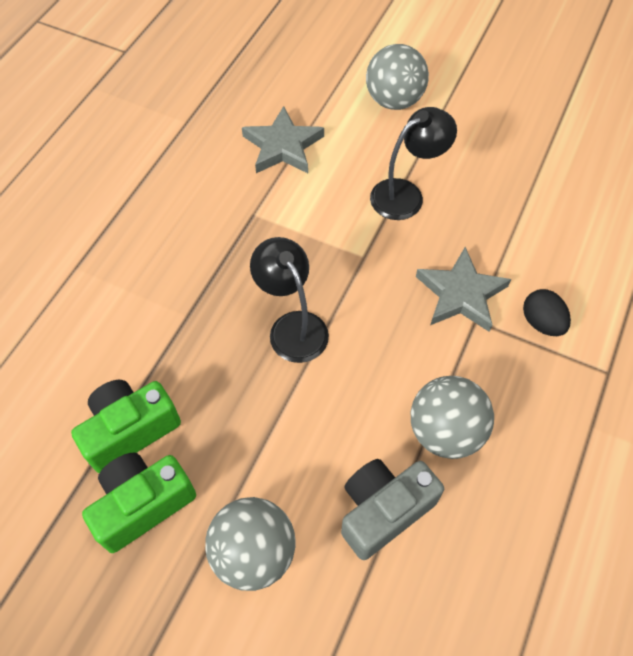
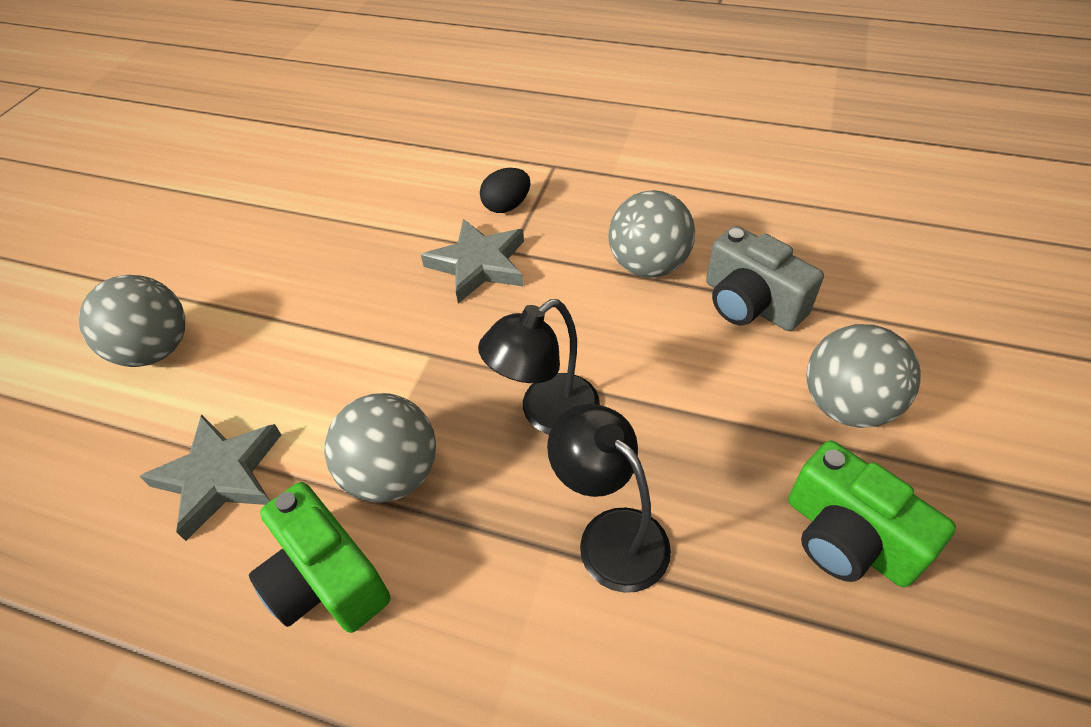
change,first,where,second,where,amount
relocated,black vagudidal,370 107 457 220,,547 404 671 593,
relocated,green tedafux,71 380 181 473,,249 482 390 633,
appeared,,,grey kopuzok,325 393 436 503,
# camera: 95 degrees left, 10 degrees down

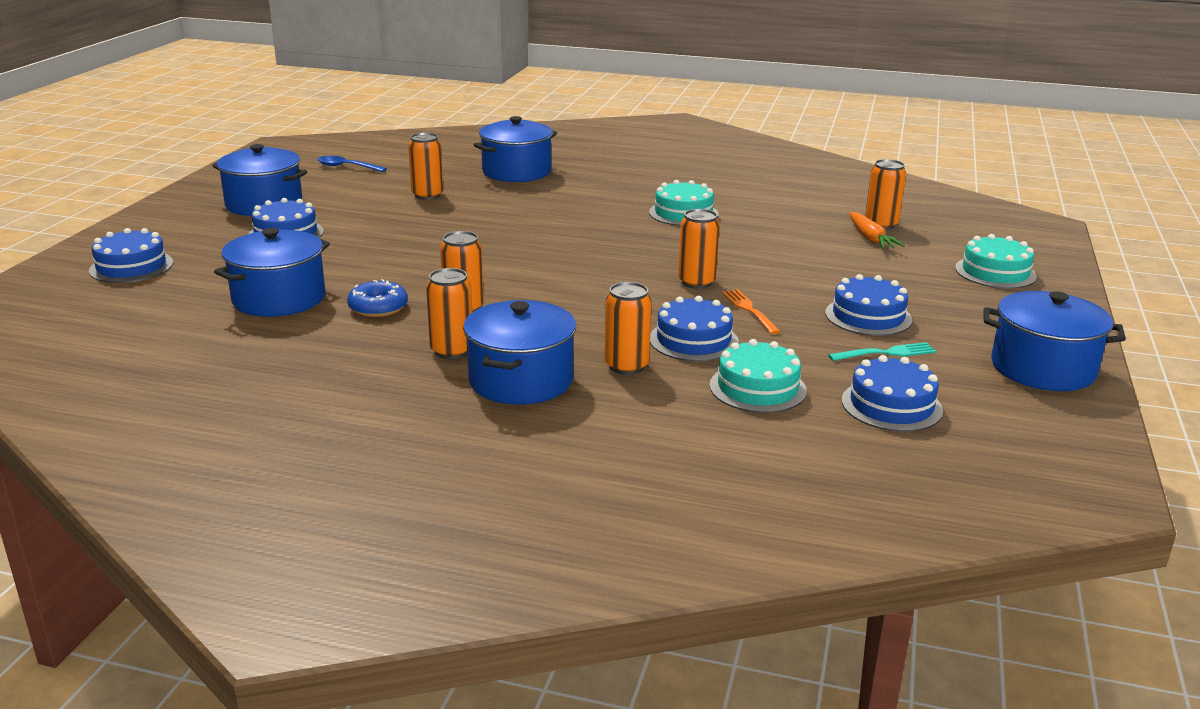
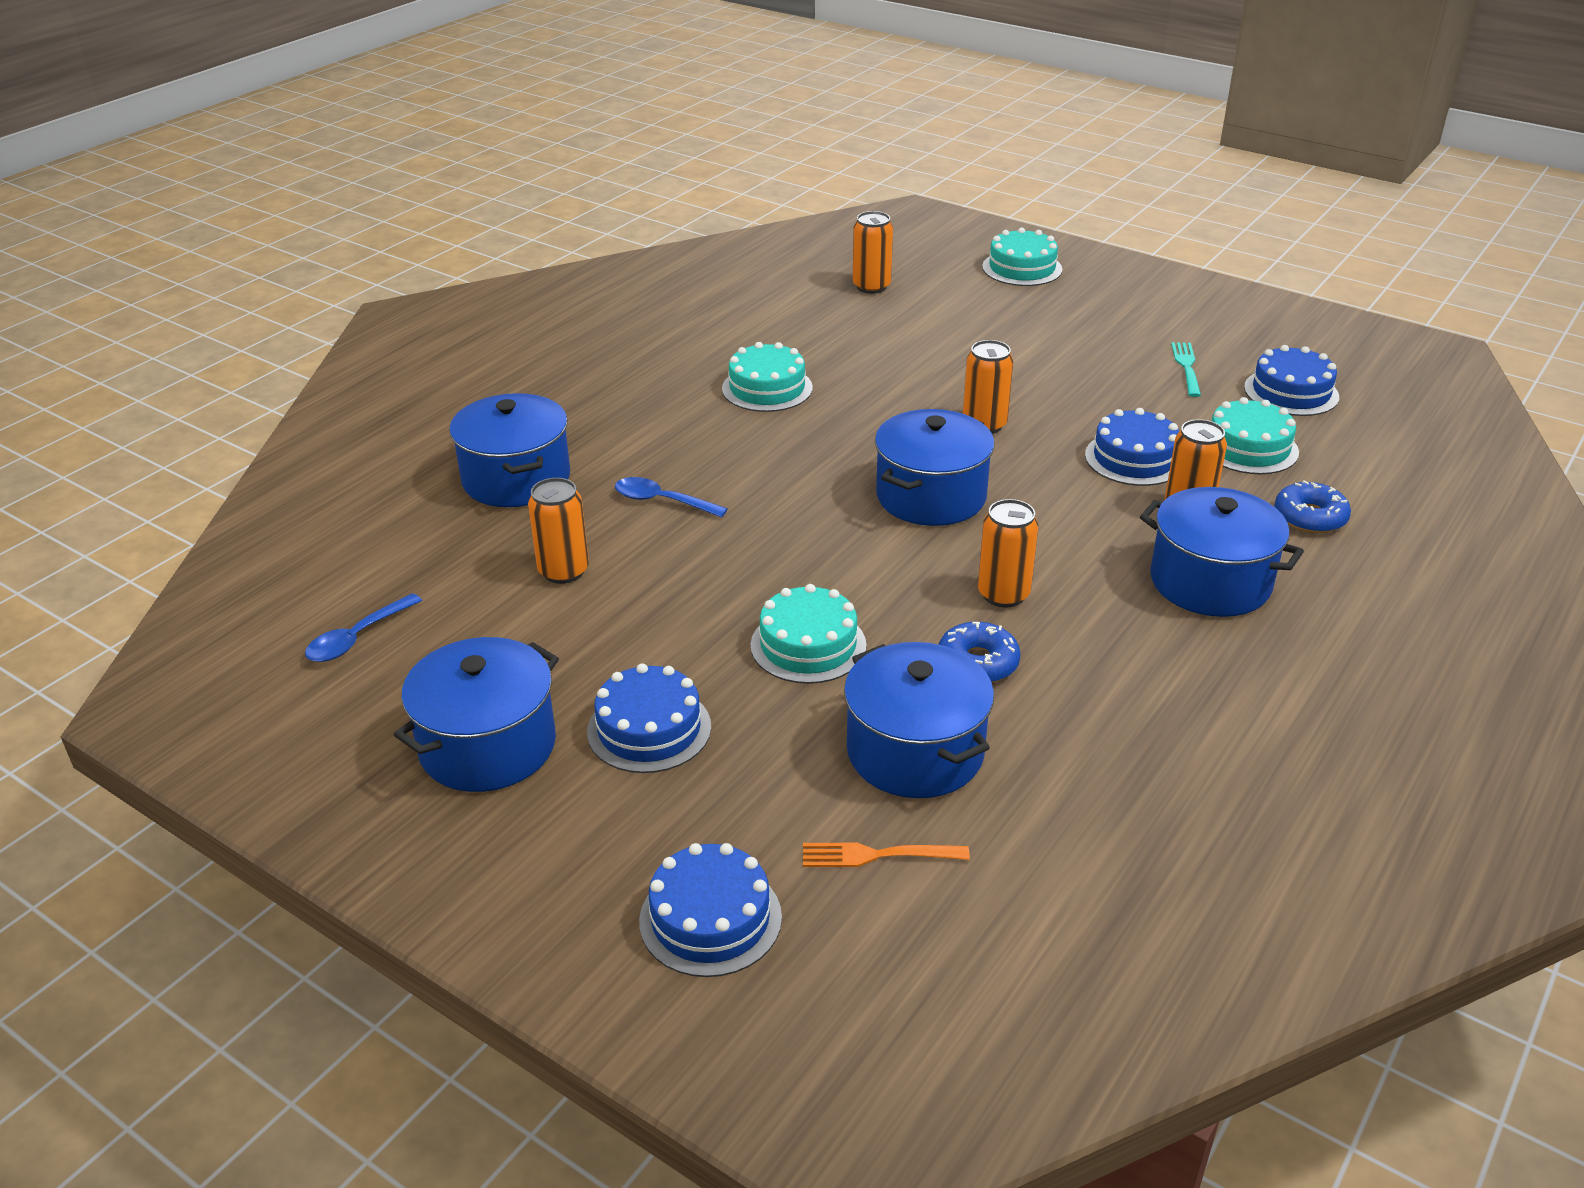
change,first,where,second,where,amount
missing,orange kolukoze,849 212 905 249,,,
missing,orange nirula,426 268 472 359,,,
missing,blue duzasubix,825 274 912 336,,,
relocated,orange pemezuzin,722 289 781 334,,803 842 970 867,
relocated,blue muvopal,983 291 1126 391,,875 409 995 526,
appeared,,,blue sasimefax,615 477 728 518,
appeared,,,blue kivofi,1275 480 1351 533,
appeared,,,turquoise duzasubix,751 584 867 684,
# camera: 70 degrees left, 10 degrees up

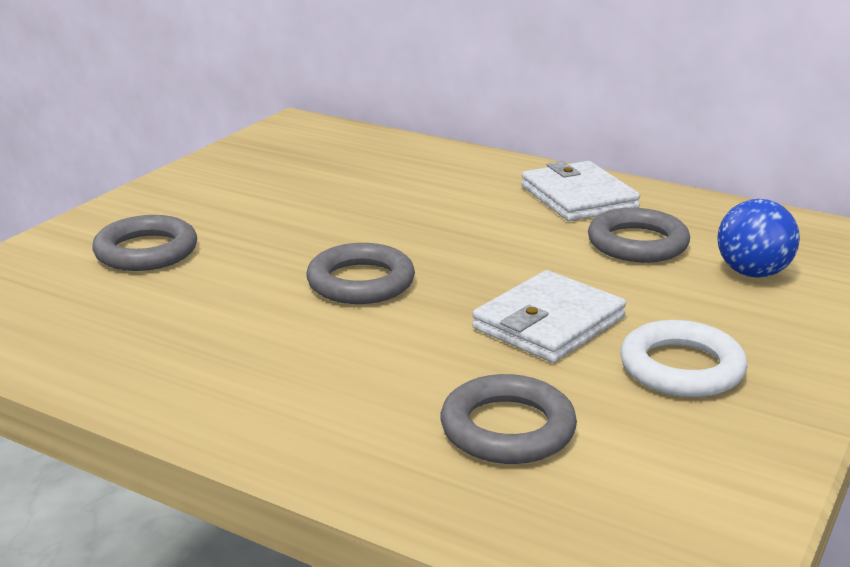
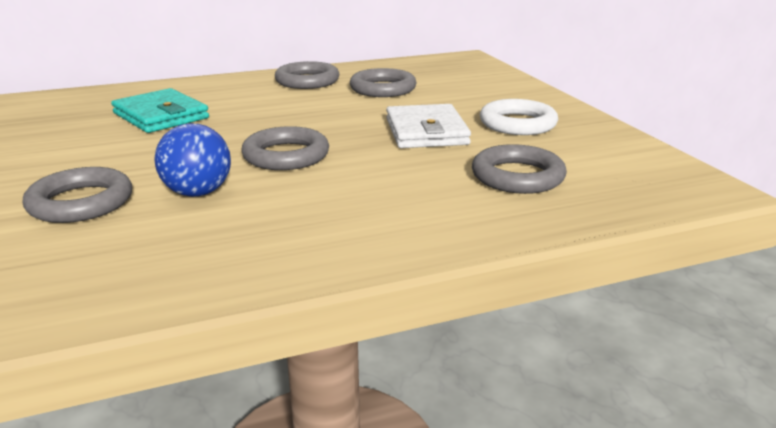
change,first,where,second,where,amount
exchanged,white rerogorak,521 161 640 221,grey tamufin,275 61 339 89,
relocated,blue kopuzok,717 199 800 278,,154 123 231 197,
appeared,,,turquoise rerogorak,111 88 209 133,
# camera: 50 degrees left, 0 degrees up

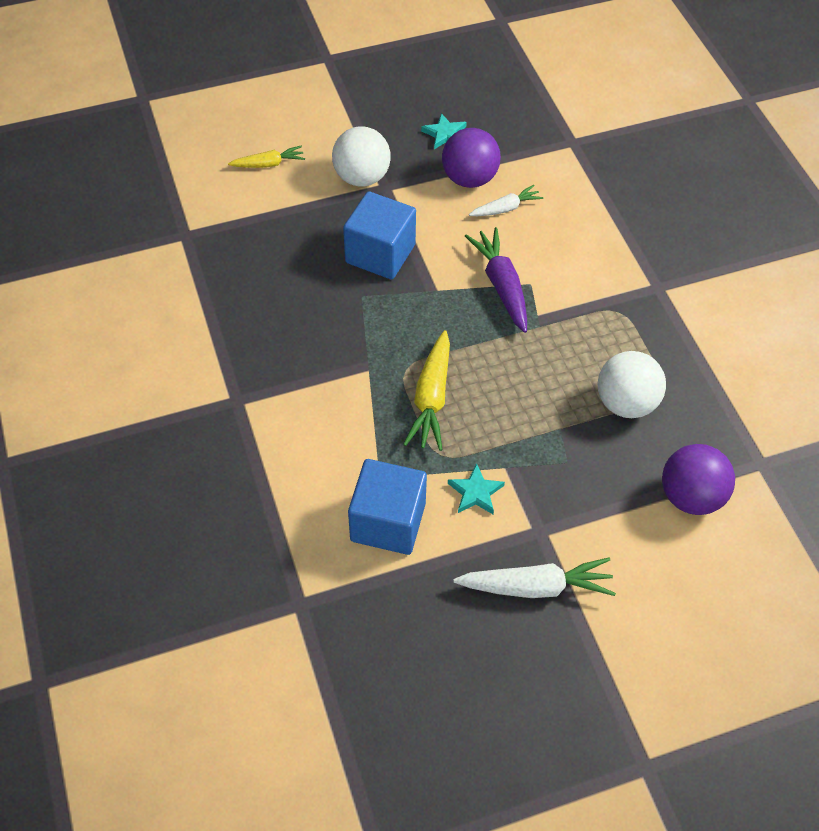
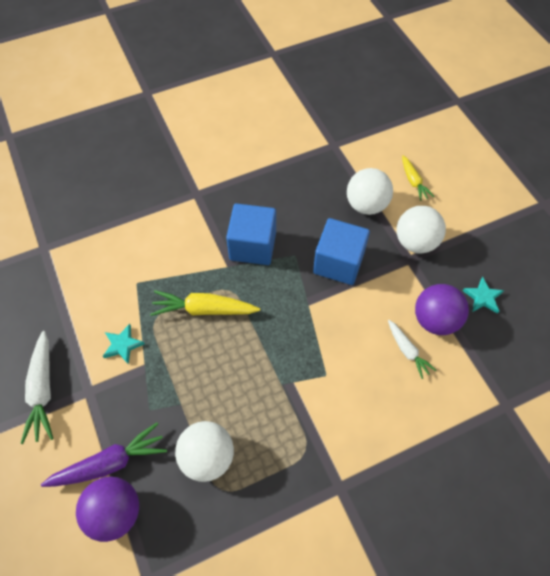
change,first,where,second,where,amount
relocated,purple kolukoze,465 227 527 333,,41 423 167 487,
relocated,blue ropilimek,348 459 427 555,,226 203 276 265,
appeared,,,white kopuzok,347 168 393 215,
# camera: 85 degrees right, 5 degrees up

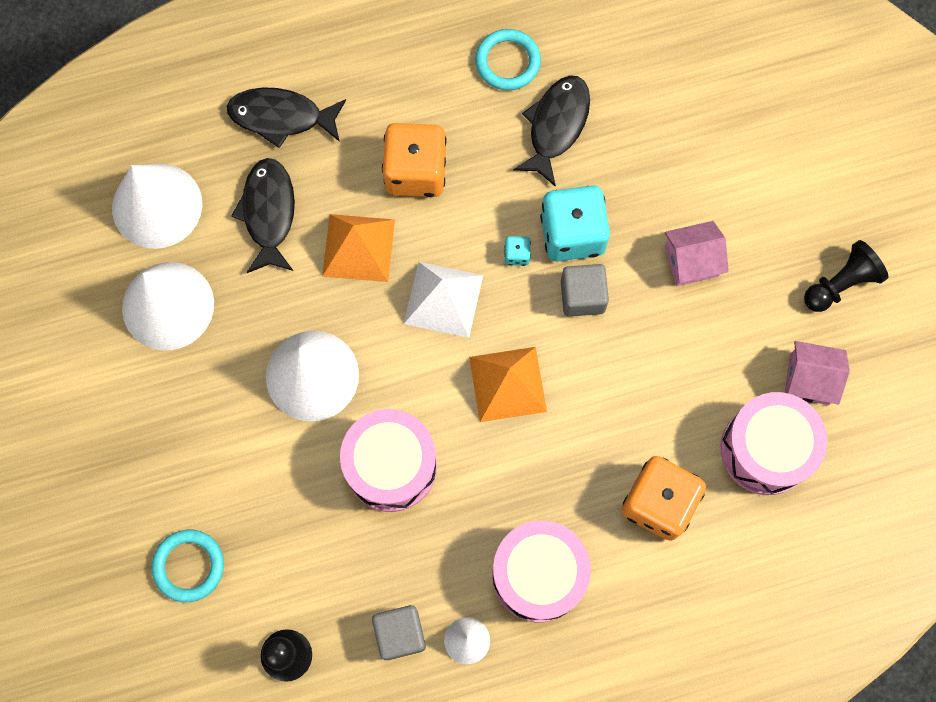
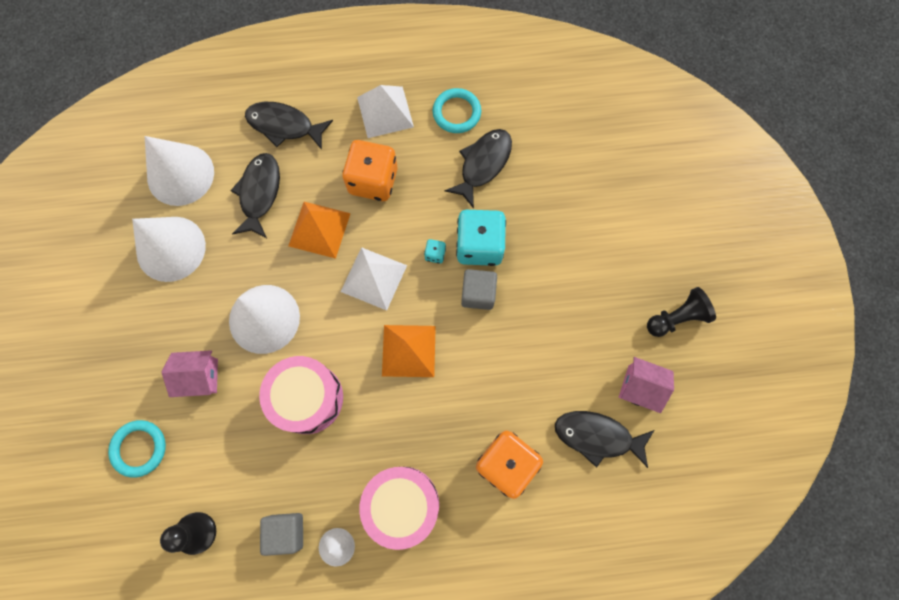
change,first,where,second,where,amount
relocated,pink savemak,665 221 729 286,,162 350 218 397,
exchanged,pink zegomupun,720 392 827 495,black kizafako,555 411 654 468,
appeared,,,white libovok,357 85 414 138,
# camera: 10 degrees right, 0 degrees up

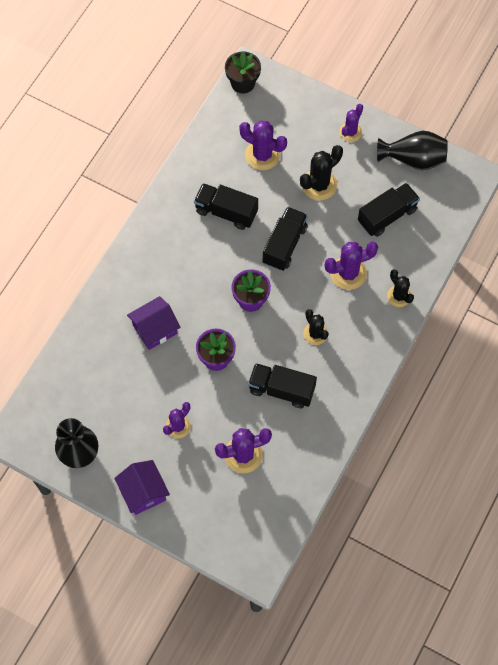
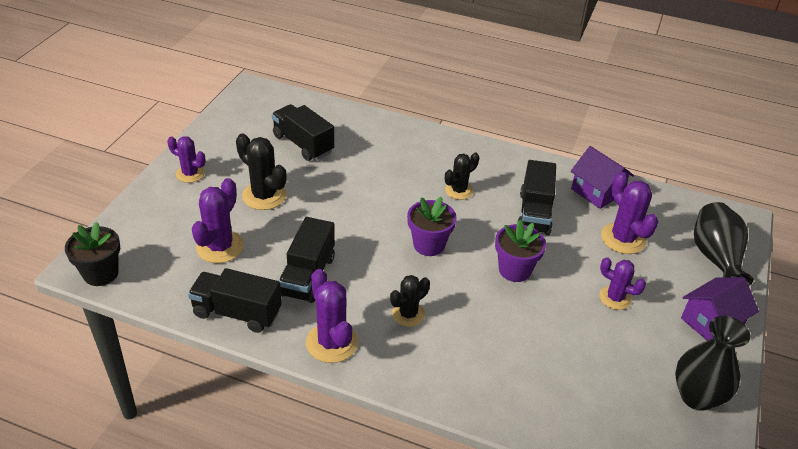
change,first,where,second,where,amount
relocated,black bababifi,377 131 447 170,,694 202 753 286,
relocated,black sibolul,263 207 308 271,,188 268 282 333,
relocated,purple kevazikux,325 242 378 290,,306 269 358 363,
relocated,black kevazikux,387 269 414 307,,390 275 430 327,
relocated,purple savemak,127 296 181 350,,571 146 634 209,
# camera: 100 degrees left, 25 degrees down

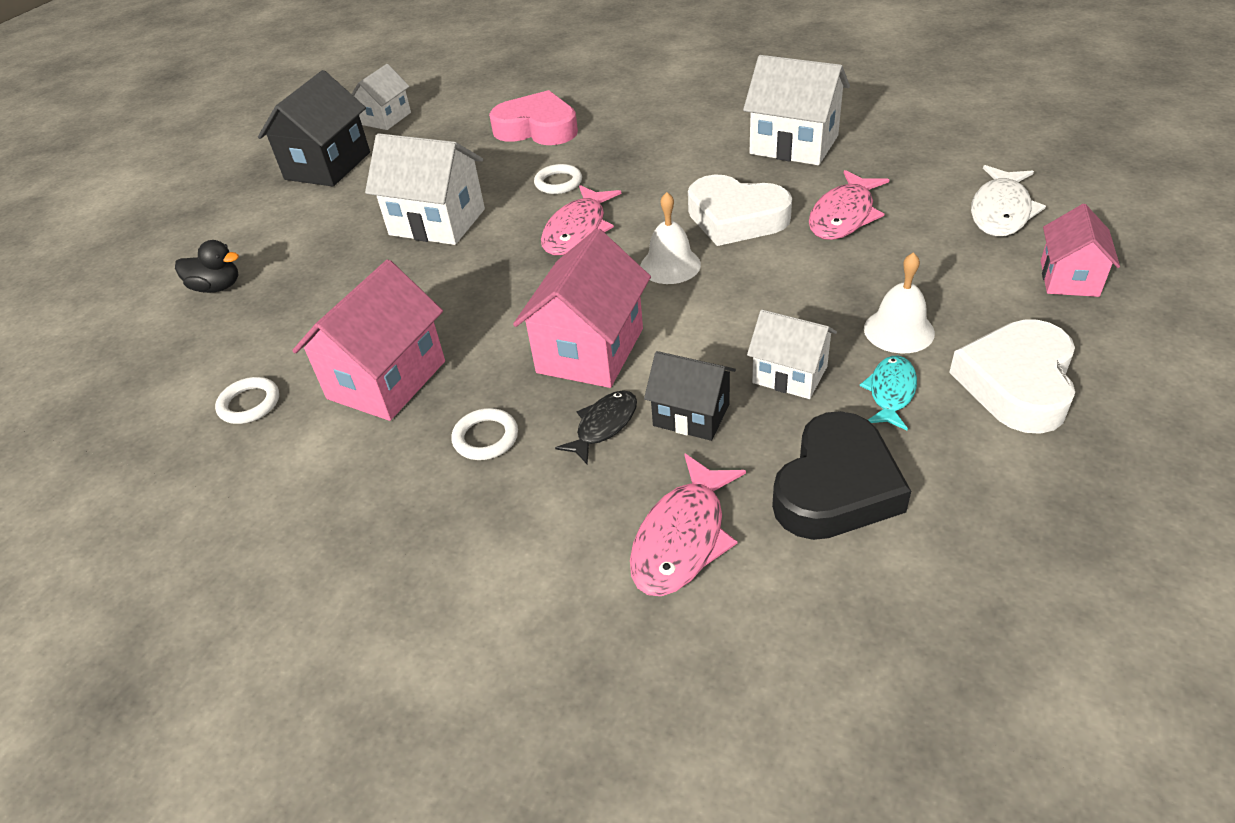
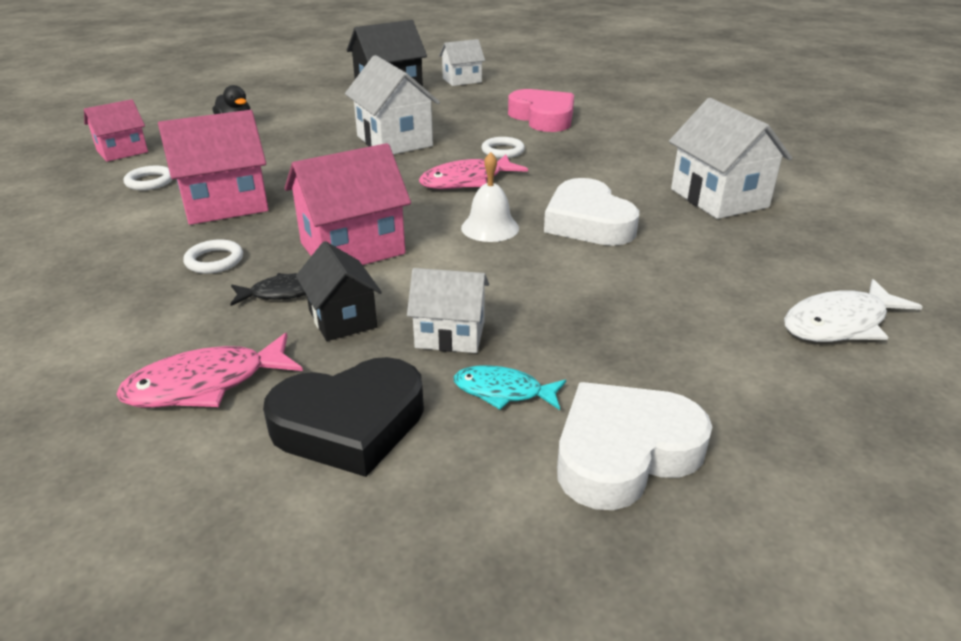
change,first,where,second,where,amount
missing,pink kizafako,809 170 889 240,,,
relocated,pink savemak,1041 204 1120 297,,84 99 148 162,
missing,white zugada,864 252 935 353,,,
spun,white savemak,747 310 837 399,,407 268 489 353,60 degrees counterclockwise
spun,turquoise kizafako,860 356 917 430,,454 365 566 410,135 degrees counterclockwise
# camera: 35 degrees right, 10 degrees down

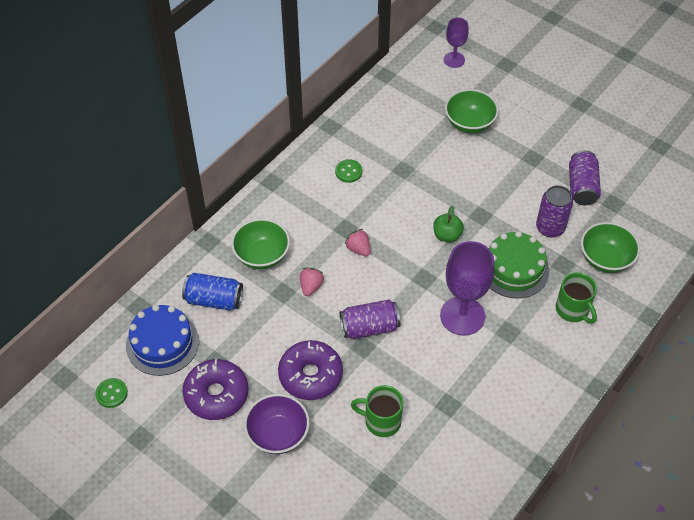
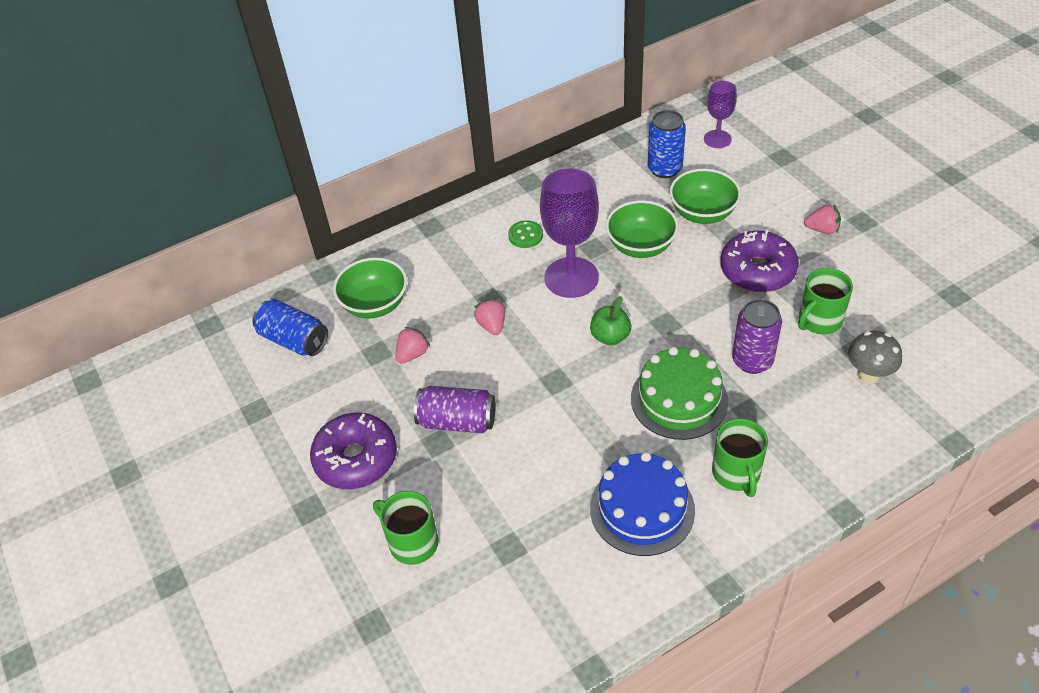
change,first,where,second,where,amount
exchanged,purple nirula,569 150 601 205,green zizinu,798 268 853 334,
relocated,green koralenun,581 222 640 273,,606 200 679 258,
relocated,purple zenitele,440 241 494 335,,540 168 599 298,
relocated,blue duzasubix,126 305 199 376,,590 452 695 556,
relocated,purple kivofi,182 359 248 420,,720 229 799 292,
missing,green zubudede,95 378 128 408,,,
missing,purple koralenun,244 394 310 454,,,
appeared,,,blue nirula,648 110 686 178,
appeared,,,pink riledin,804 204 841 234,
appeared,,,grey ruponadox,848 330 902 384,
# camera: 25 degrees right, 5 degrees down

